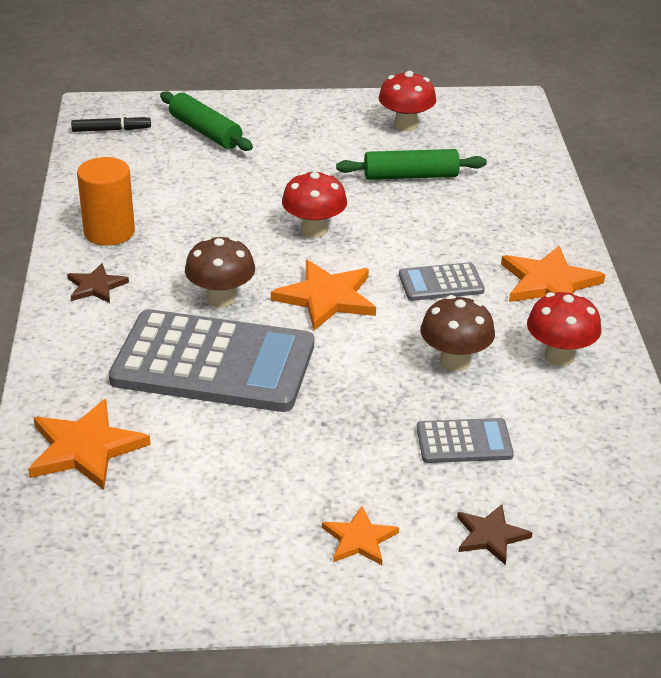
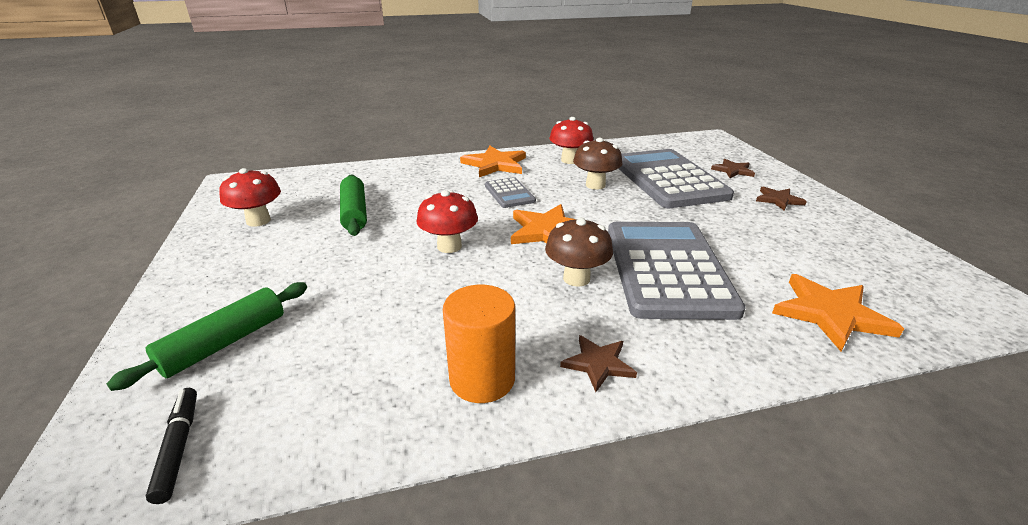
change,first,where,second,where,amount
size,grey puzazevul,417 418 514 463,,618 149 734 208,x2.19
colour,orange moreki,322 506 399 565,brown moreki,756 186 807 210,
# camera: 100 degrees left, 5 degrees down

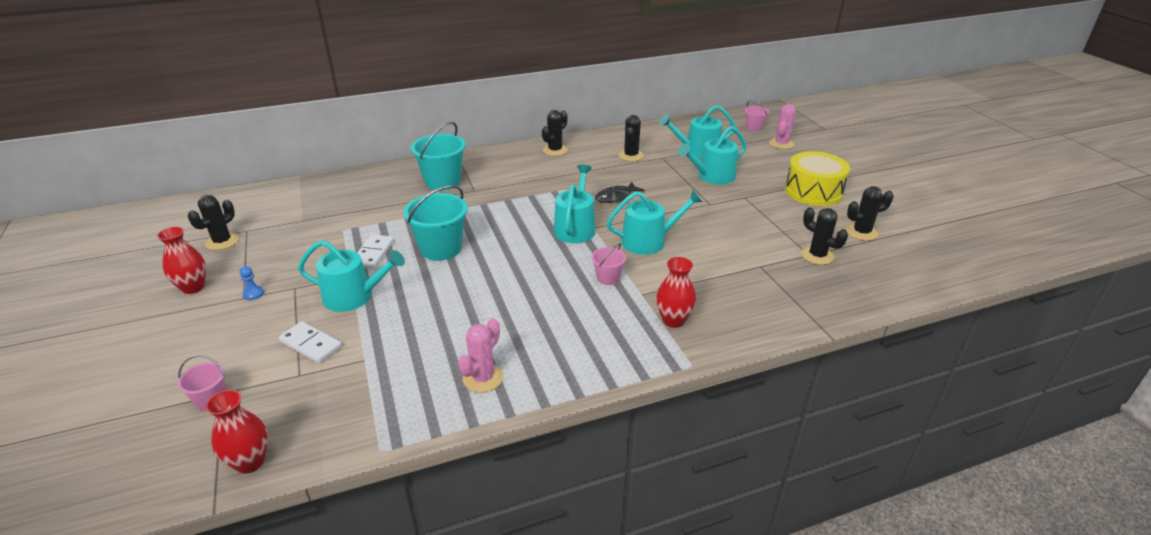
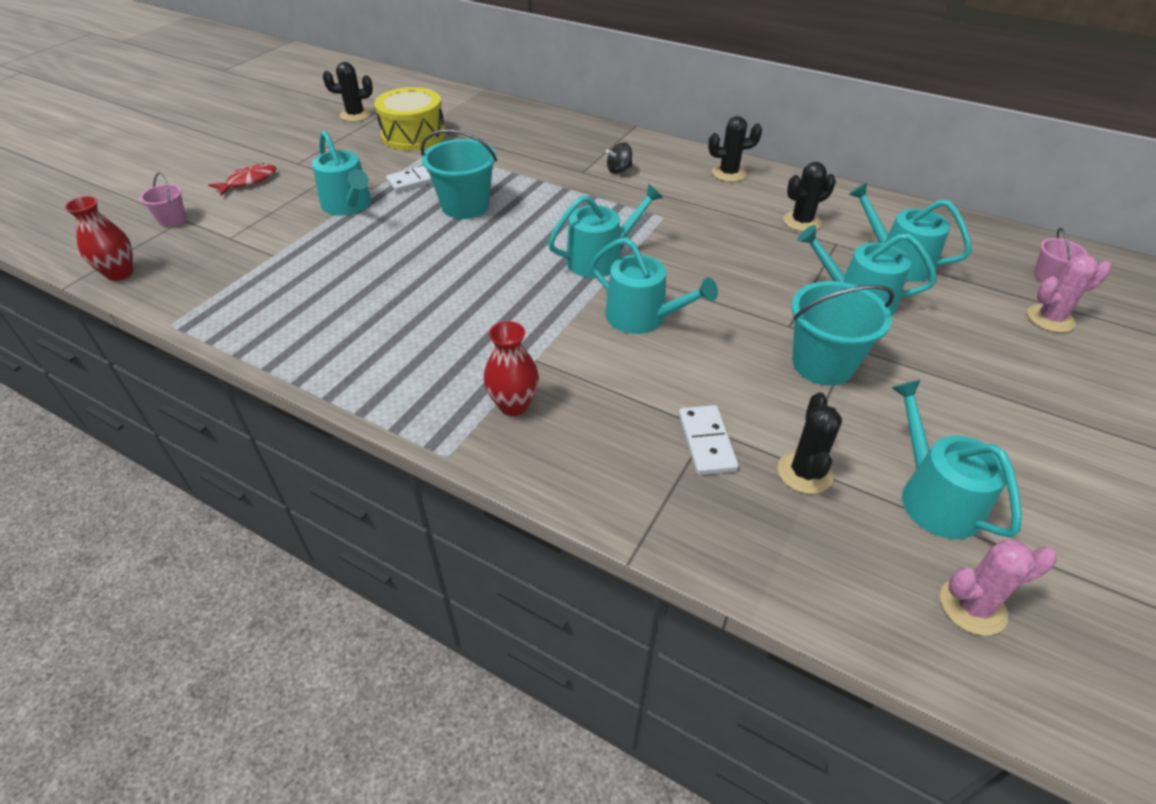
change,first,where,second,where,amount
relocated,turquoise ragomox,411 122 466 190,,791 281 894 386,
relocated,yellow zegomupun,785 151 850 206,,374 87 445 150,
missing,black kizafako,595 182 645 203,,,
exchanged,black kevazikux,846 186 894 241,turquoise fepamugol,891 380 1022 539,
missing,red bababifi,157 227 206 294,,,
missing,pink ragomox,592 243 626 285,,,
missing,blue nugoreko,239 266 264 300,,,
relocated,pink kevazikux,458 319 503 393,,940 539 1056 636,
relocated,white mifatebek,279 321 342 363,,679 405 739 475,
appeared,,,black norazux,606 143 632 174,
appeared,,,red kizafako,209 163 276 196,
# camera: 50 degrees right, 10 degrees up

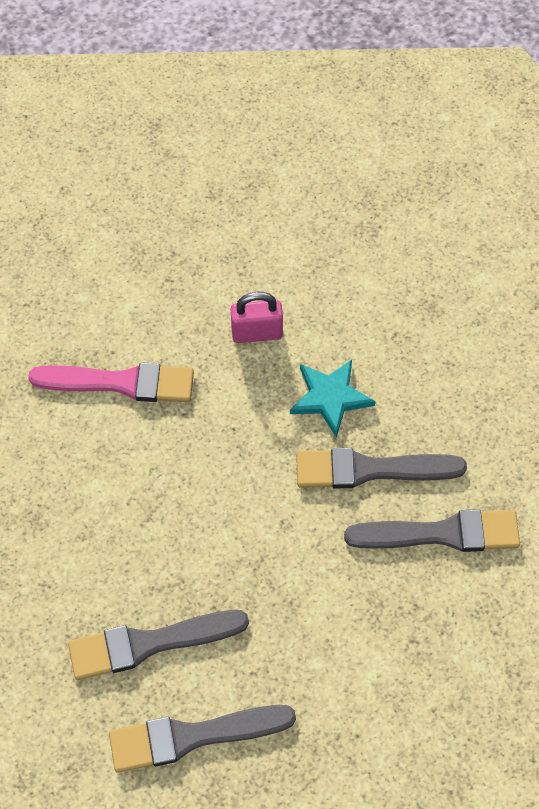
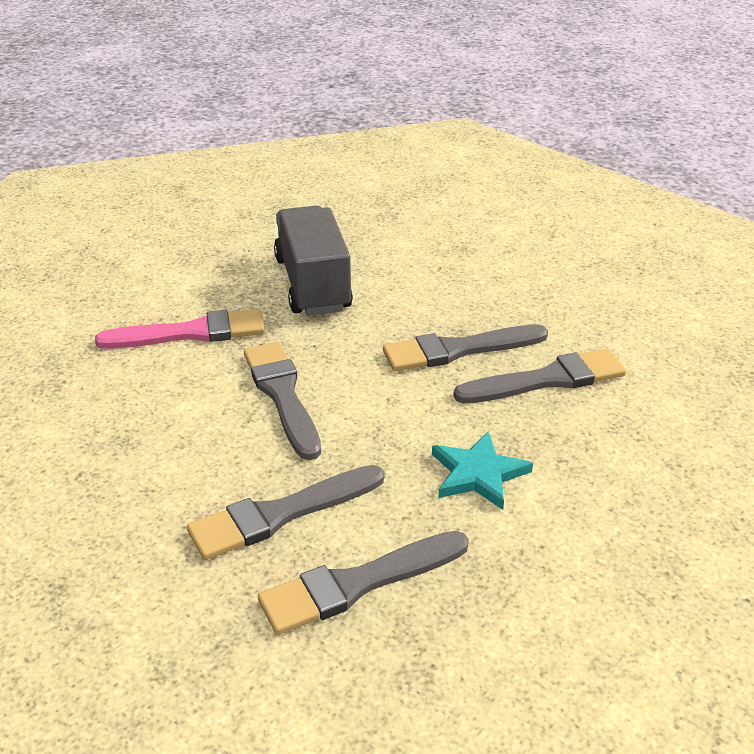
change,first,where,second,where,amount
exchanged,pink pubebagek,231 292 283 343,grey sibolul,274 206 353 315,
relocated,turquoise moreki,290 360 375 438,,432 431 533 510,
appeared,,,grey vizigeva,244 342 321 460,
# camera: 15 degrees left, 25 degrees down

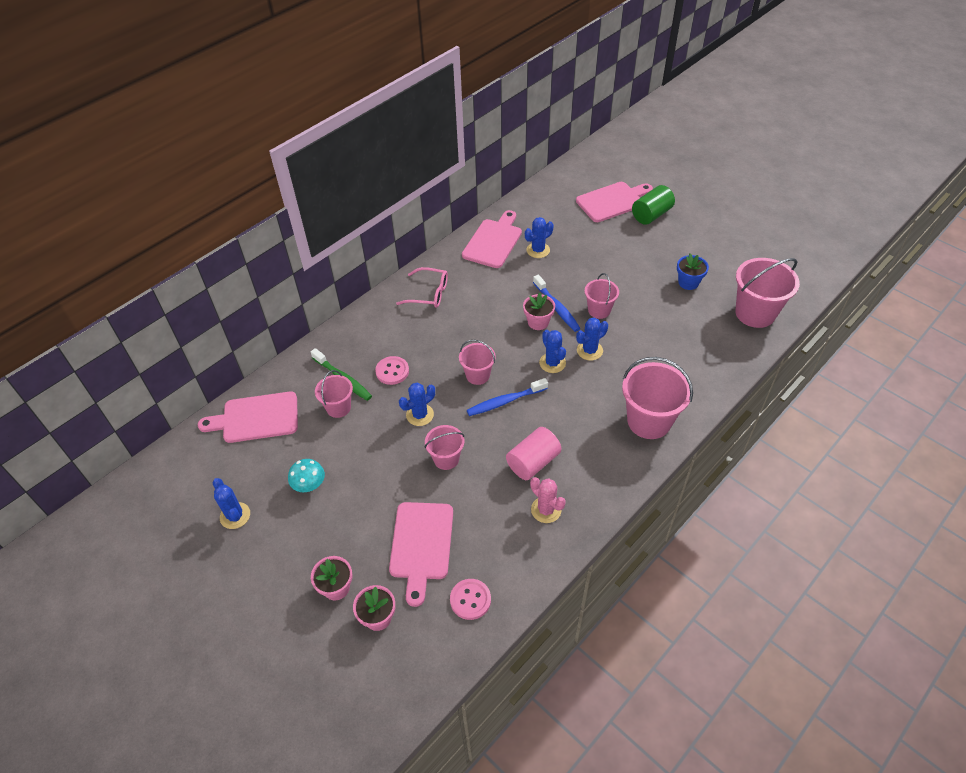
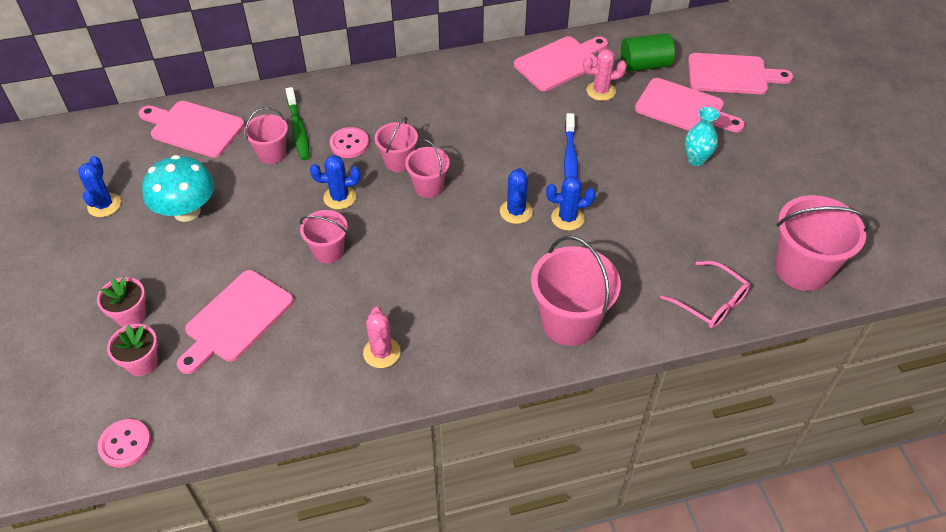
change,first,where,second,where,amount
relocated,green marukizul,632 185 675 225,,621 33 675 72,
colour,blue kevazikux,525 217 554 258,pink kevazikux,583 49 627 101,
missing,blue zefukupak,677 254 709 290,,,
relocated,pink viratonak,396 267 448 308,,660 261 750 329,
relocated,pink ragomox,585 273 619 319,,374 117 418 172,
missing,pink zefukupak,523 293 555 330,,,
missing,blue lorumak,467 378 548 416,,,
missing,pink marukizul,506 427 561 480,,,
size,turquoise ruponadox,288 459 325 492,,142 155 214 222,x1.70
relocated,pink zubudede,450 579 491 620,,98 419 151 468,
appeared,,,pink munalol,635 78 745 132,
appeared,,,turquoise bababifi,685 107 719 166,
# camera: 30 degrees right, 0 degrees up

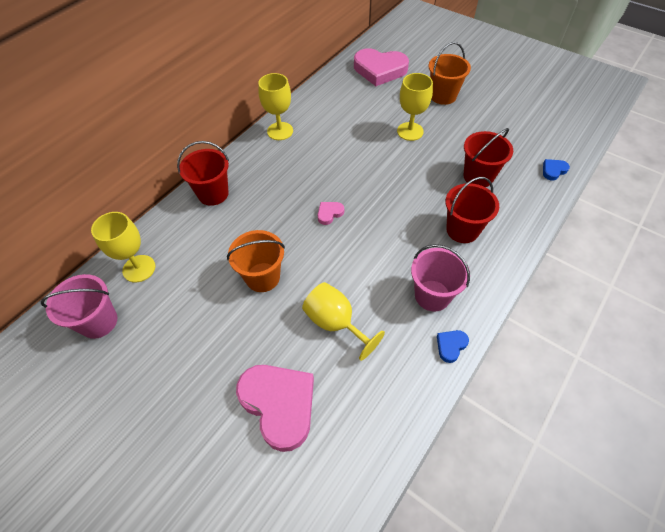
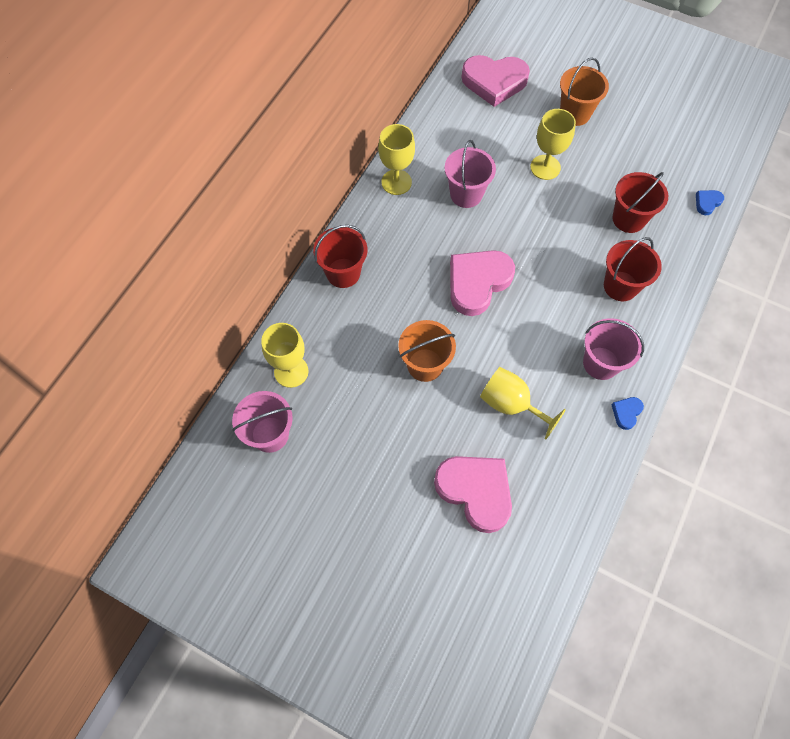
change,first,where,second,where,amount
size,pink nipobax,318 202 344 225,,450 250 515 316,x2.33
appeared,,,pink ragomox,445 140 496 208,
# camera: 10 degrees left, 10 degrees up

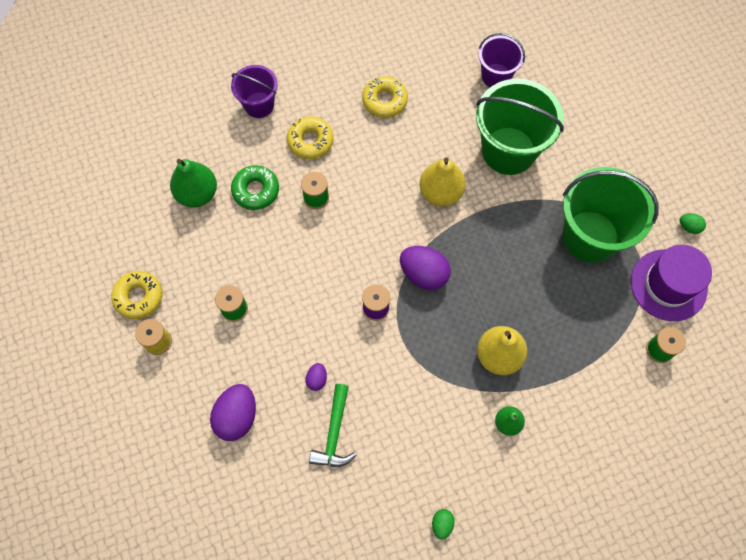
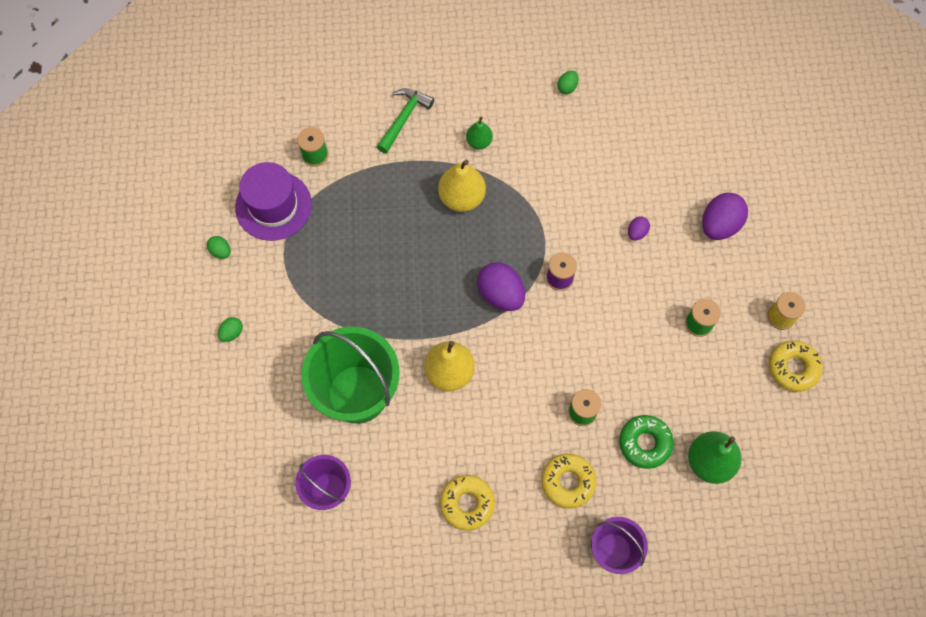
change,first,where,second,where,amount
missing,green ragomox,563 167 659 263,,,
relocated,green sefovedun,309 384 357 467,,377 88 434 154,
appeared,,,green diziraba,218 317 243 342,
# camera: 160 degrees left, 0 degrees up

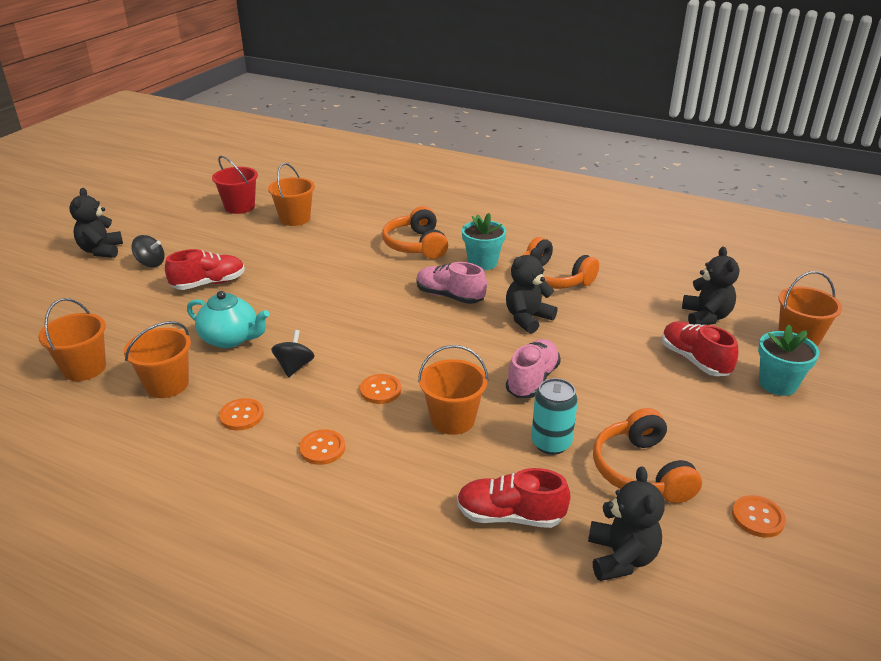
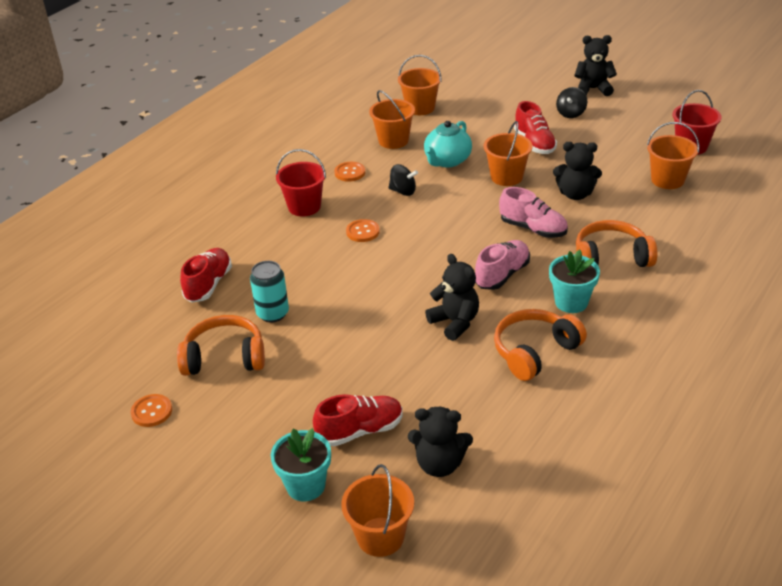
change,first,where,second,where,amount
relocated,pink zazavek,506 339 561 398,,499 187 568 238,
relocated,orange ragomox,418 345 489 435,,484 121 533 186,
exchanged,orange zubudede,299 429 345 465,red ragomox,276 149 326 216,
relocated,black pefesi,588 466 665 581,,553 142 602 200,
# camera: 100 degrees right, 5 degrees up

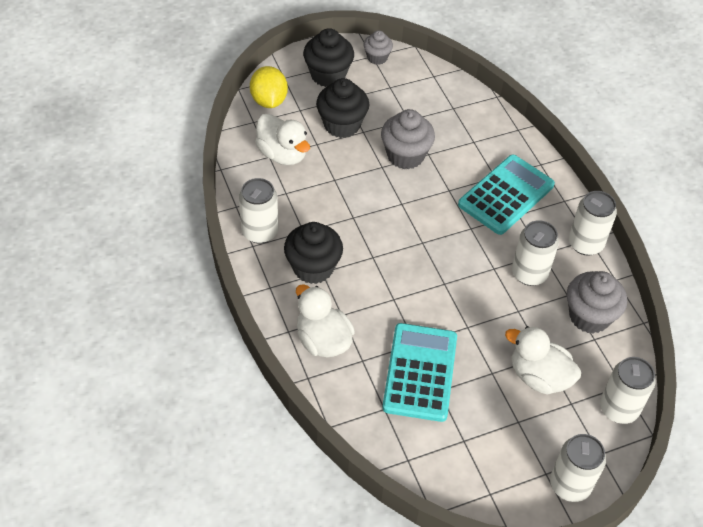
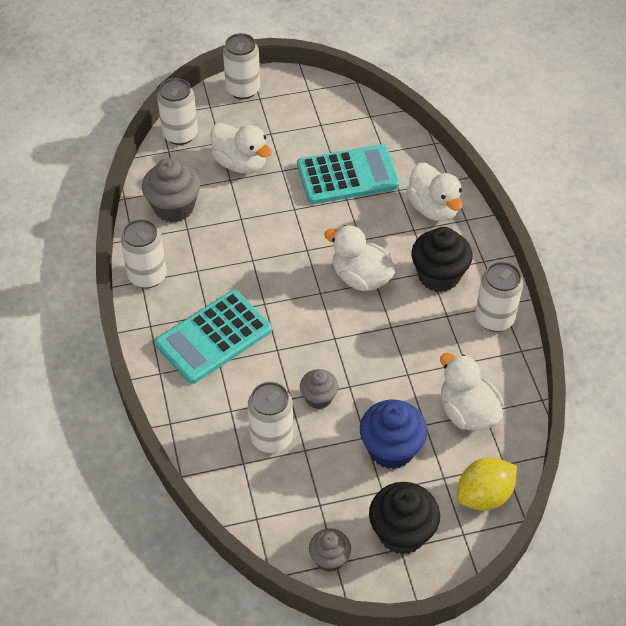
change,first,where,second,where,amount
spun,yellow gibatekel,250 66 288 108,,457 458 517 510,60 degrees clockwise
colour,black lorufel,316 78 369 138,blue lorufel,360 400 428 469,
size,grey lorufel,381 109 435 169,,300 369 338 409,x0.59
relocated,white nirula,512 220 559 286,,248 382 293 453,
spun,turquoise puzazevul,382 323 457 422,,297 144 399 204,120 degrees counterclockwise
appeared,,,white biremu,324 225 397 291,
# camera: 170 degrees left, 0 degrees up

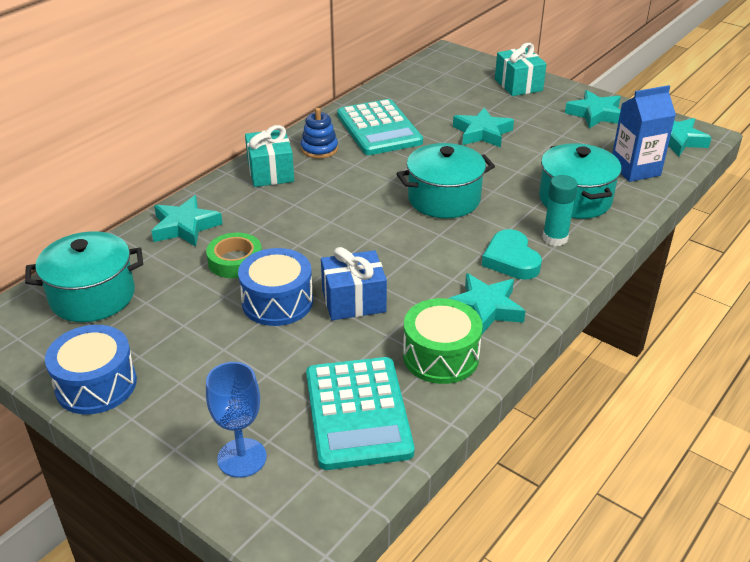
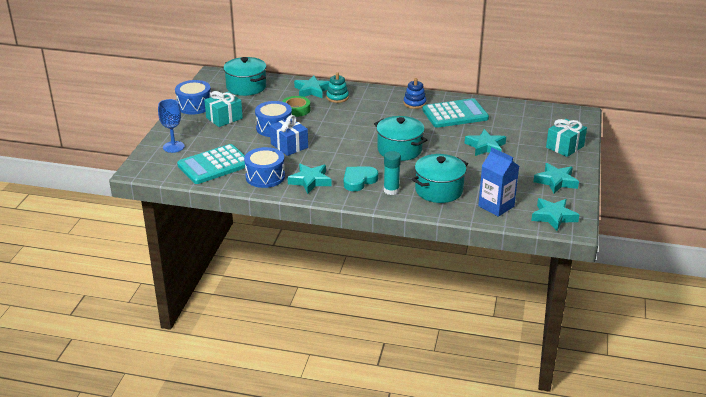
change,first,where,second,where,amount
spun,turquoise puzazevul,337 99 423 155,,423 98 489 128,150 degrees counterclockwise
relocated,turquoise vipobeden,245 125 294 187,,204 91 243 127,
colour,green zegomupun,403 298 483 384,blue zegomupun,244 147 285 188,
appeared,,,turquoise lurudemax,326 72 349 103,
# camera: 65 degrees right, 5 degrees down

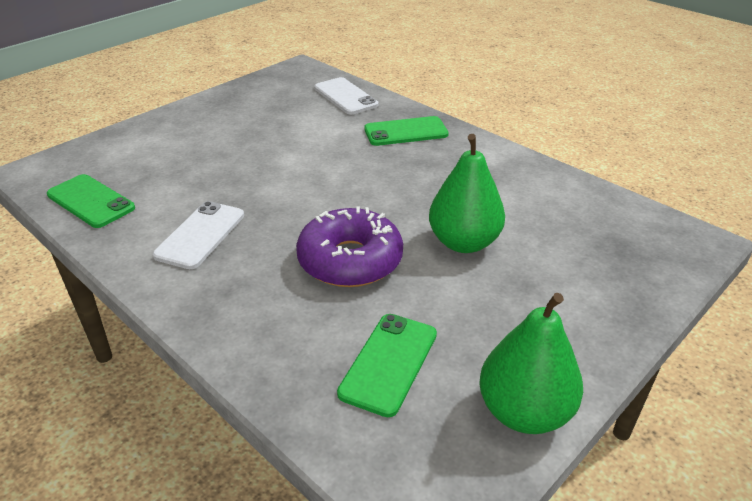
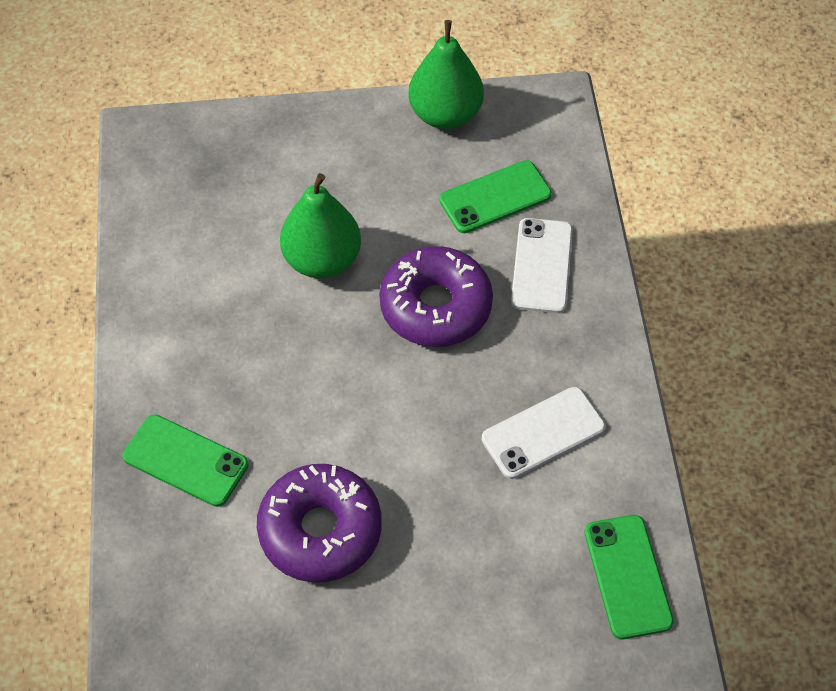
change,first,where,second,where,amount
relocated,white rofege,314 77 378 114,,511 218 573 313,
appeared,,,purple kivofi,257 464 382 582,
# camera: 140 degrees left, 20 degrees up

